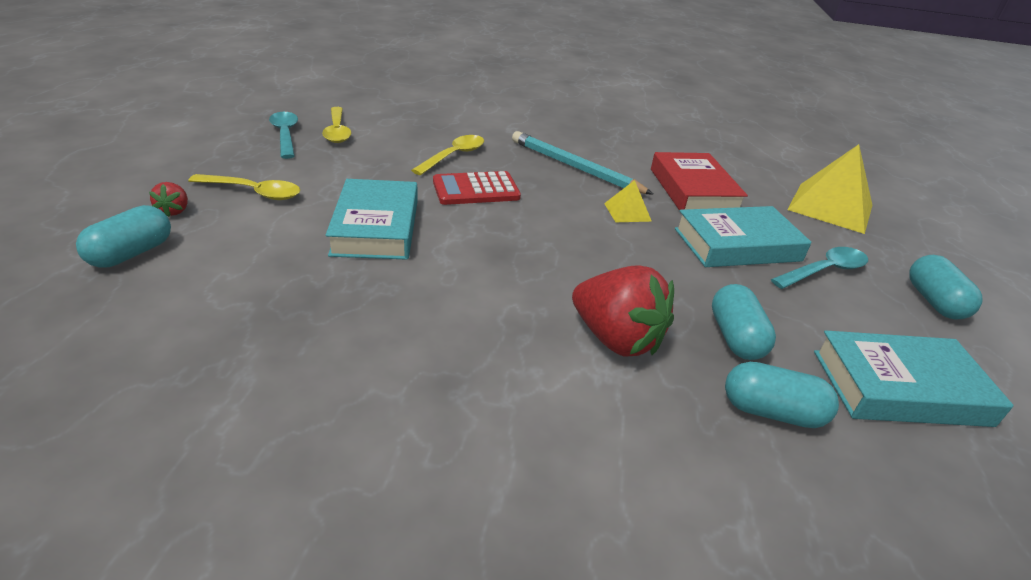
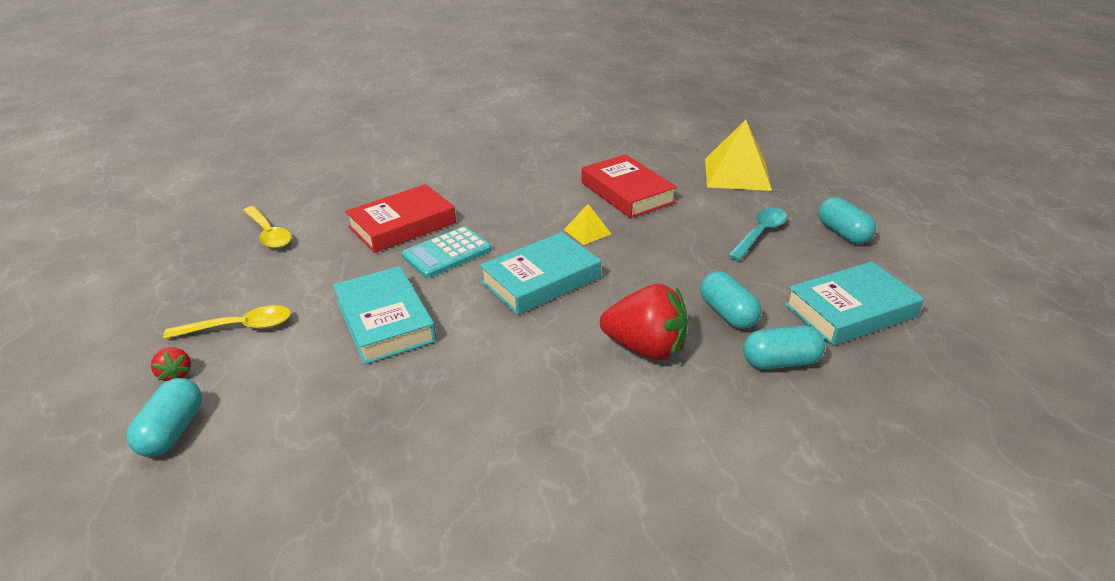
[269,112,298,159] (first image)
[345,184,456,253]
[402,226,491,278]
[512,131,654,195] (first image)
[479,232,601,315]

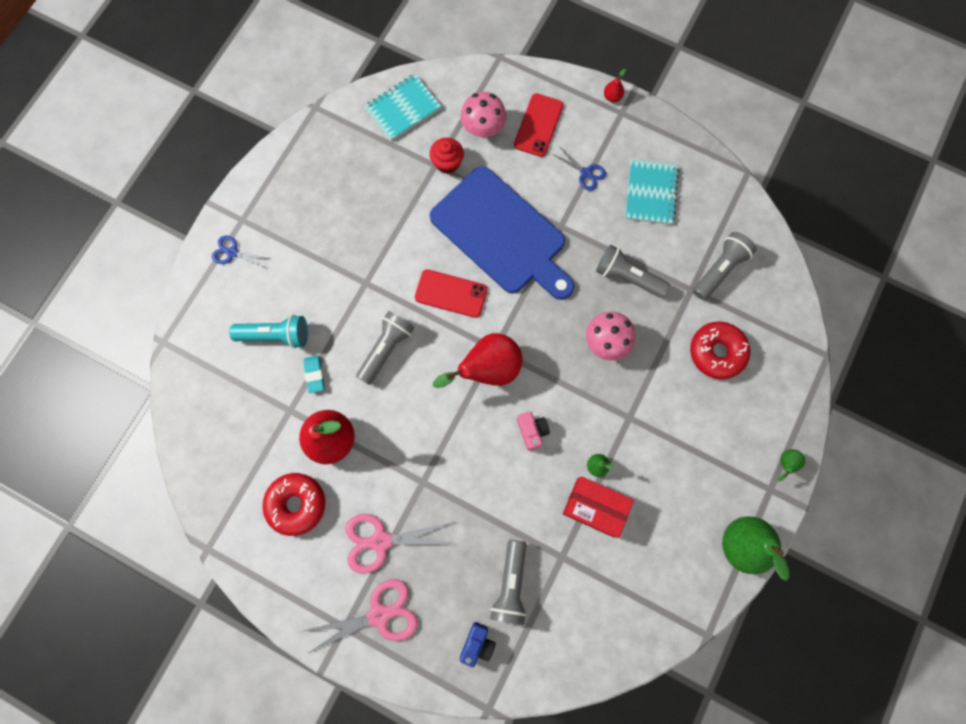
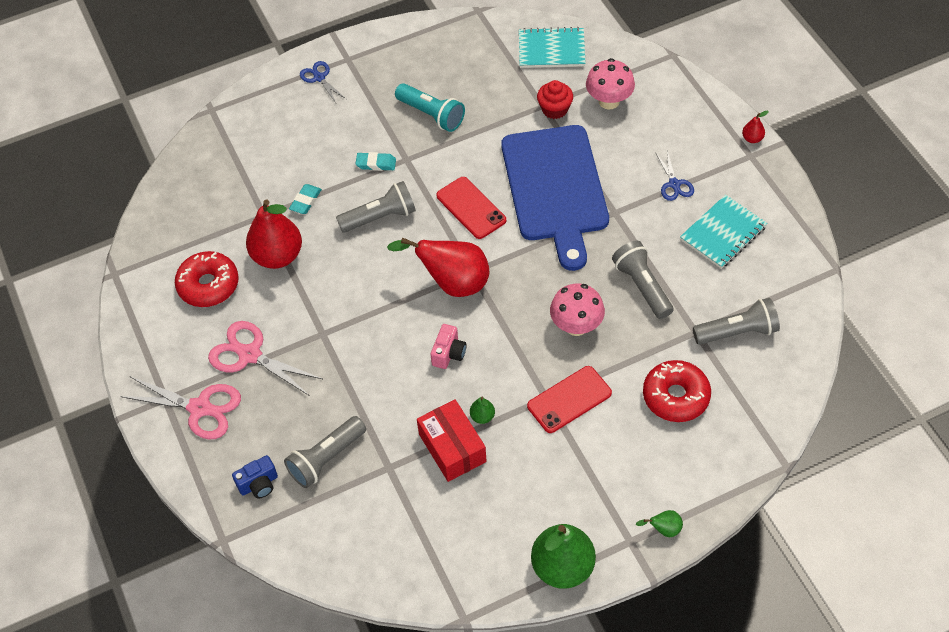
[395,83,465,132]
[527,366,612,433]
[356,152,396,171]

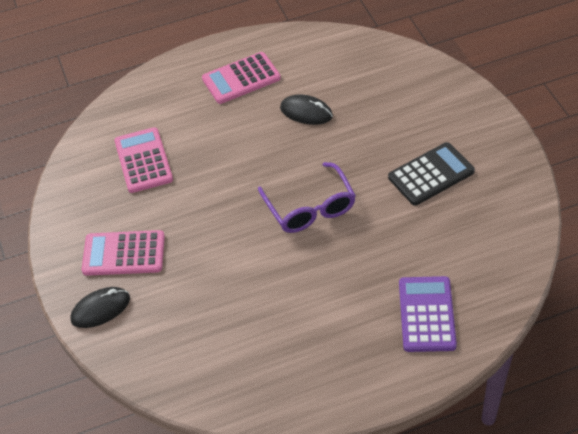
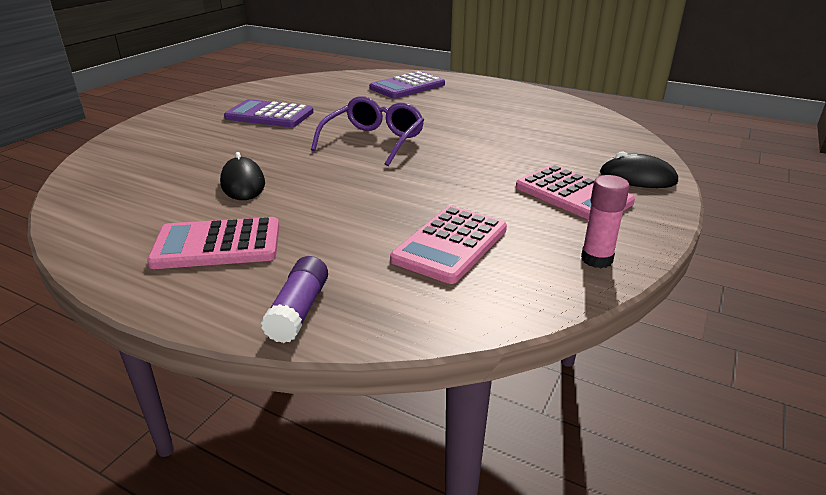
[147,217,279,269]
[224,99,314,127]
[261,256,328,343]
[581,175,630,268]

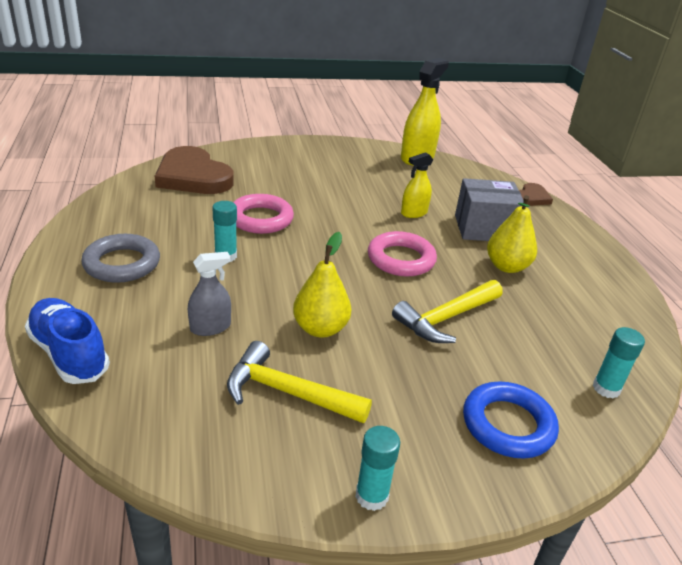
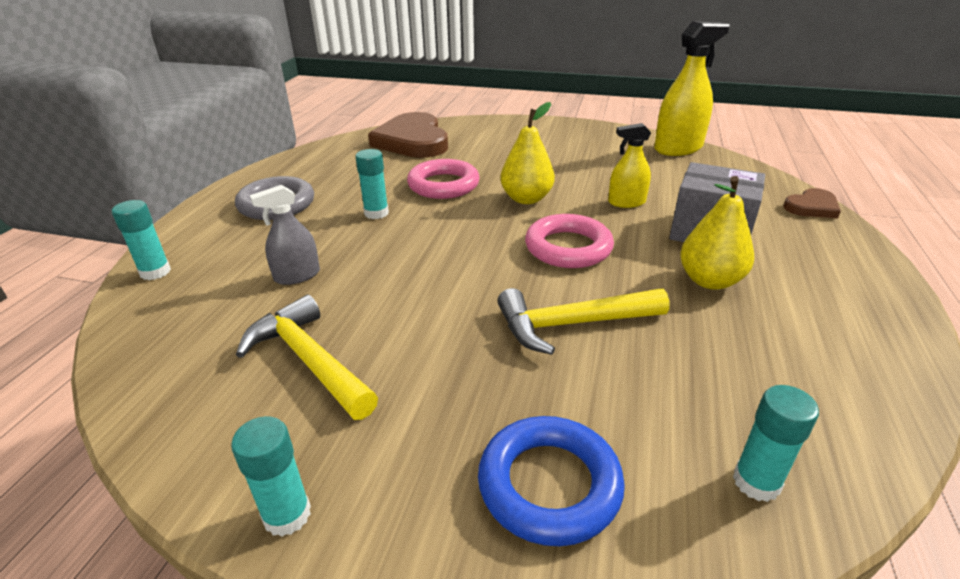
[112,200,171,280]
[250,185,320,285]
[501,102,555,204]

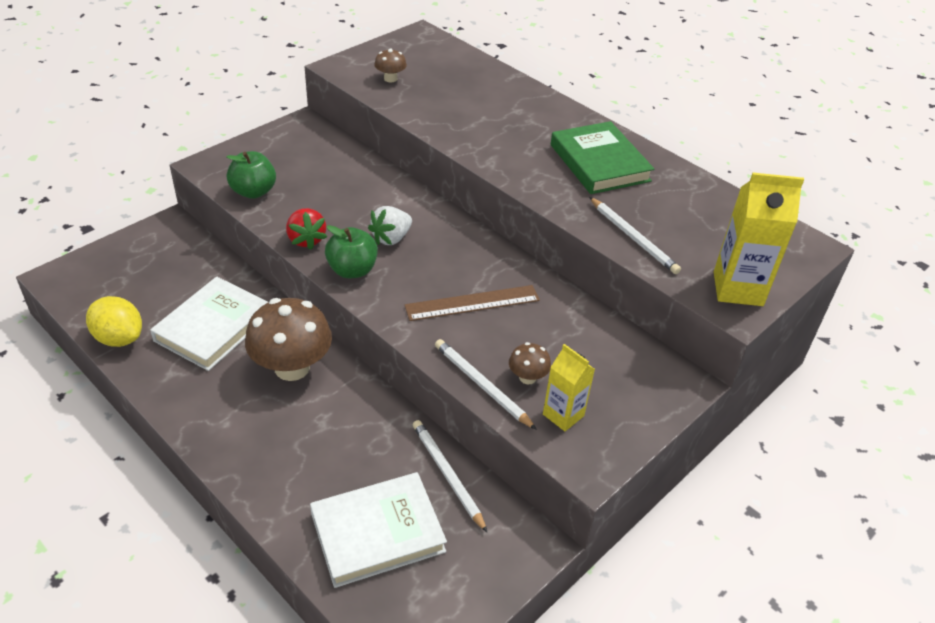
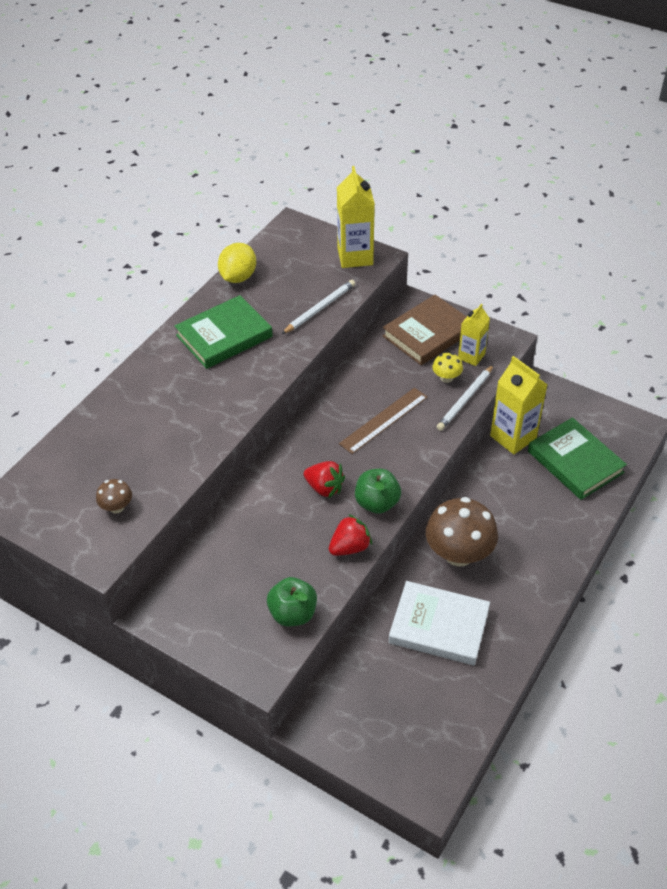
[218,243,256,283]
[528,417,627,500]
[304,461,345,498]
[339,388,428,454]
[490,356,547,454]
[432,353,463,383]
[382,295,467,365]

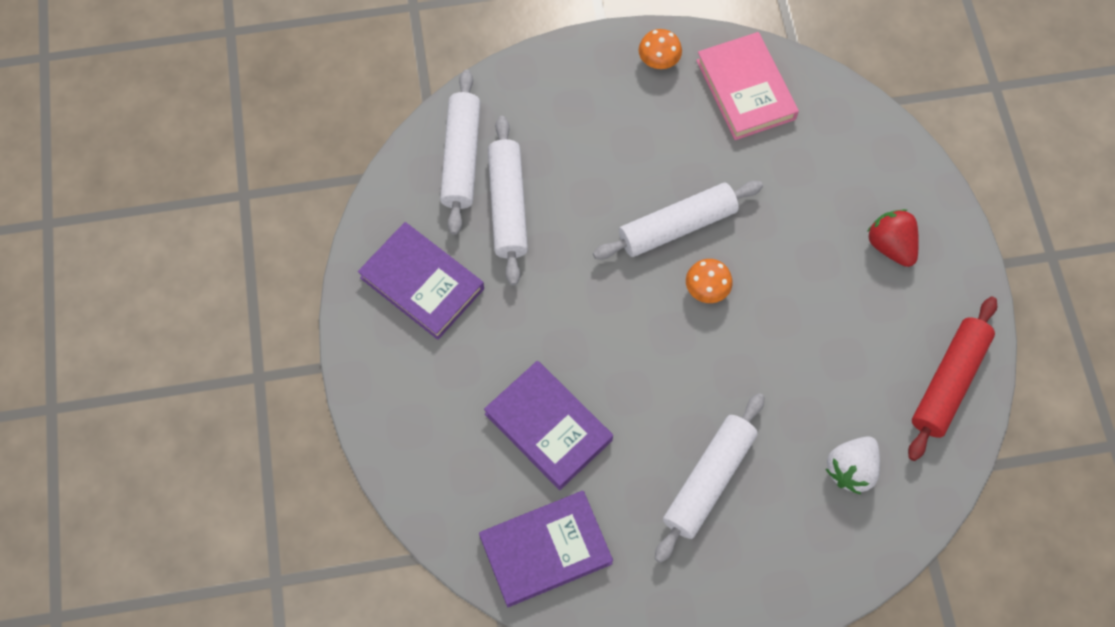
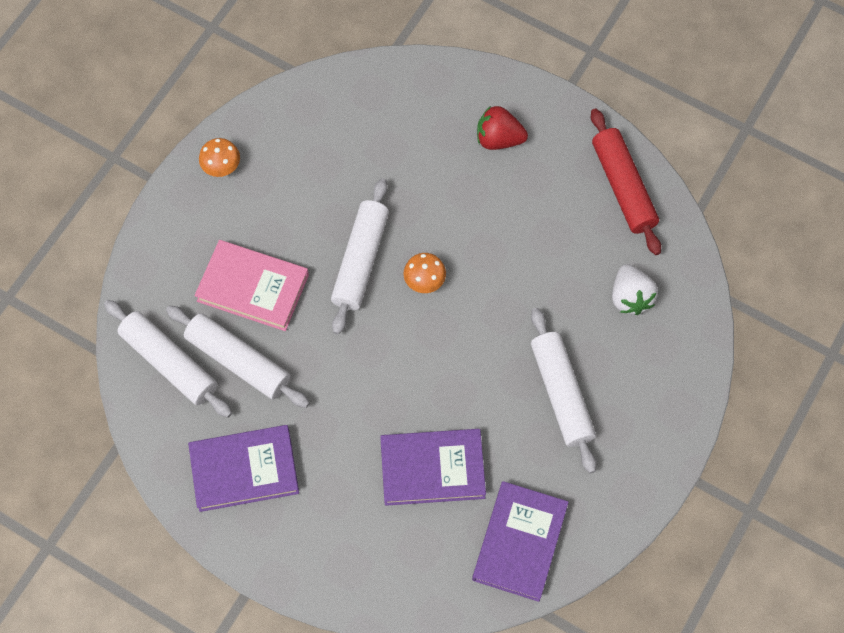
[194,240,309,331]

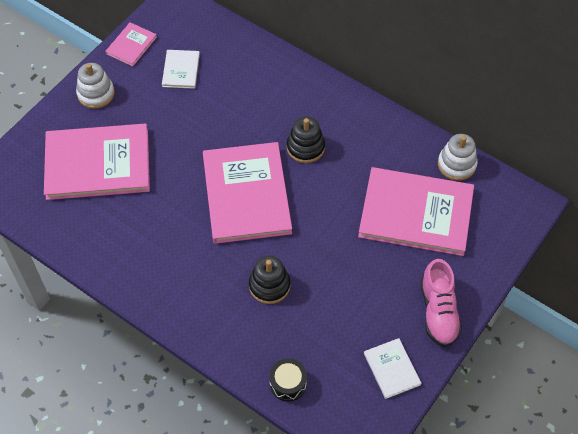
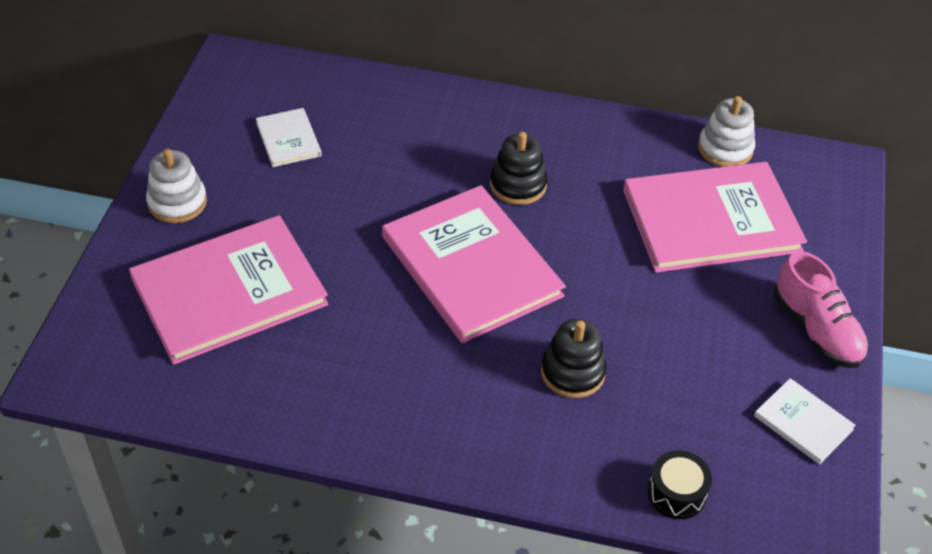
[105,22,157,67] (first image)

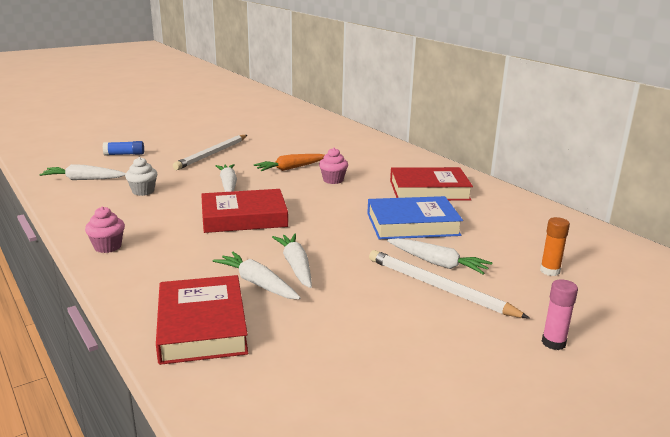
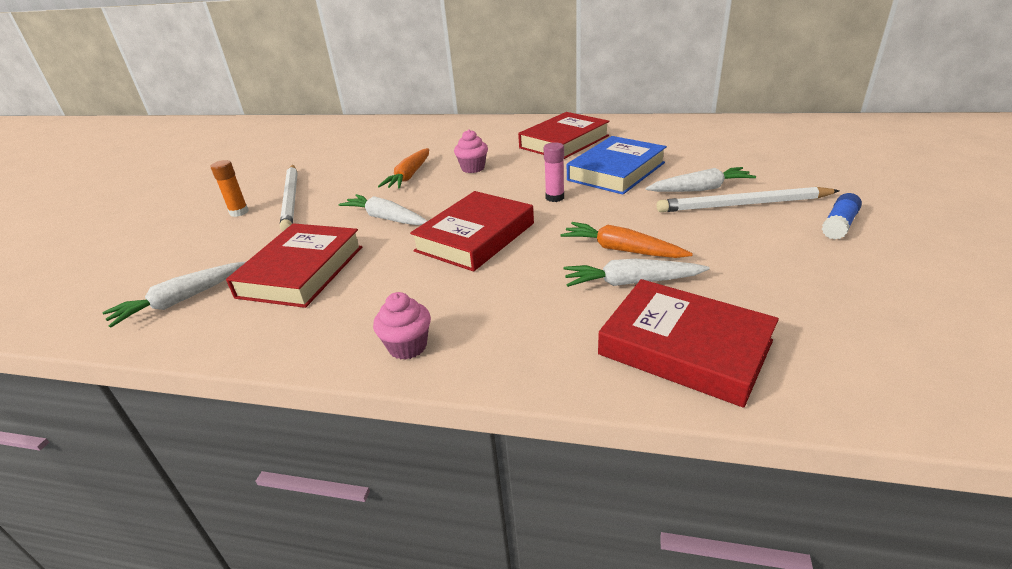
[822,193,862,239]
[226,223,362,308]
[560,222,693,258]
[211,160,249,217]
[544,142,564,202]

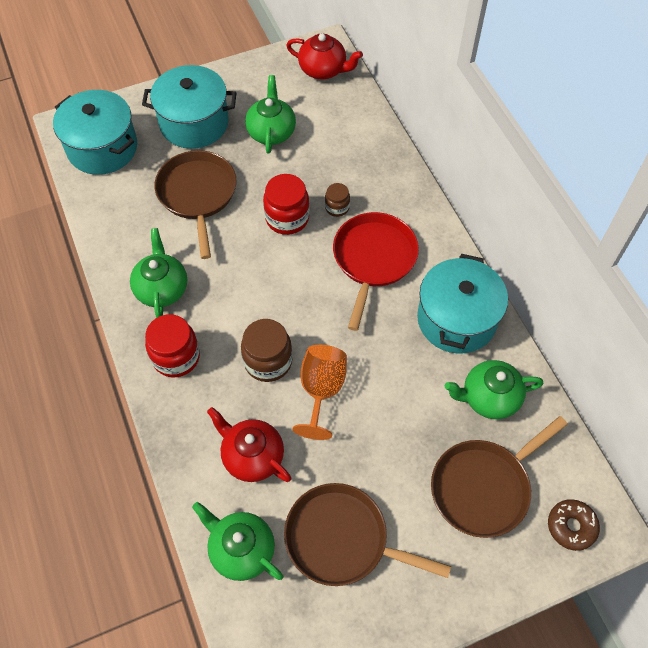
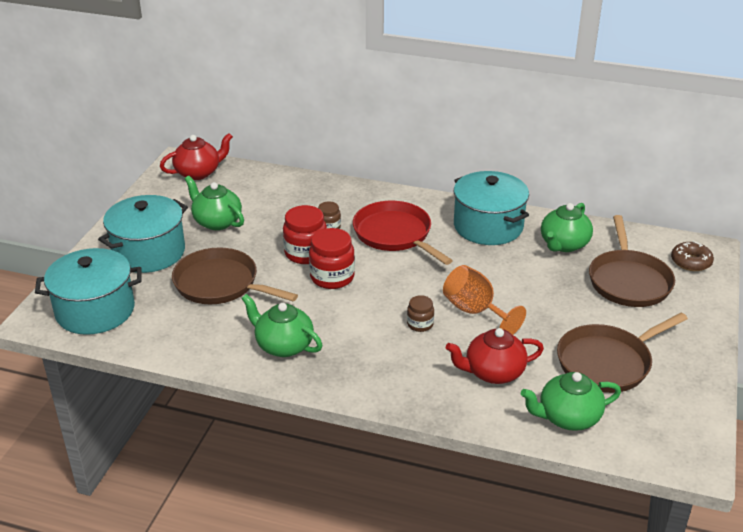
[309,228,355,289]
[407,295,434,332]

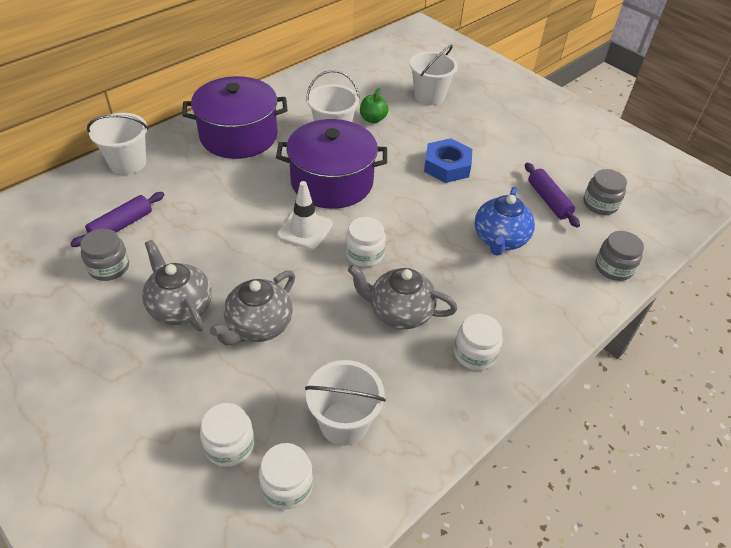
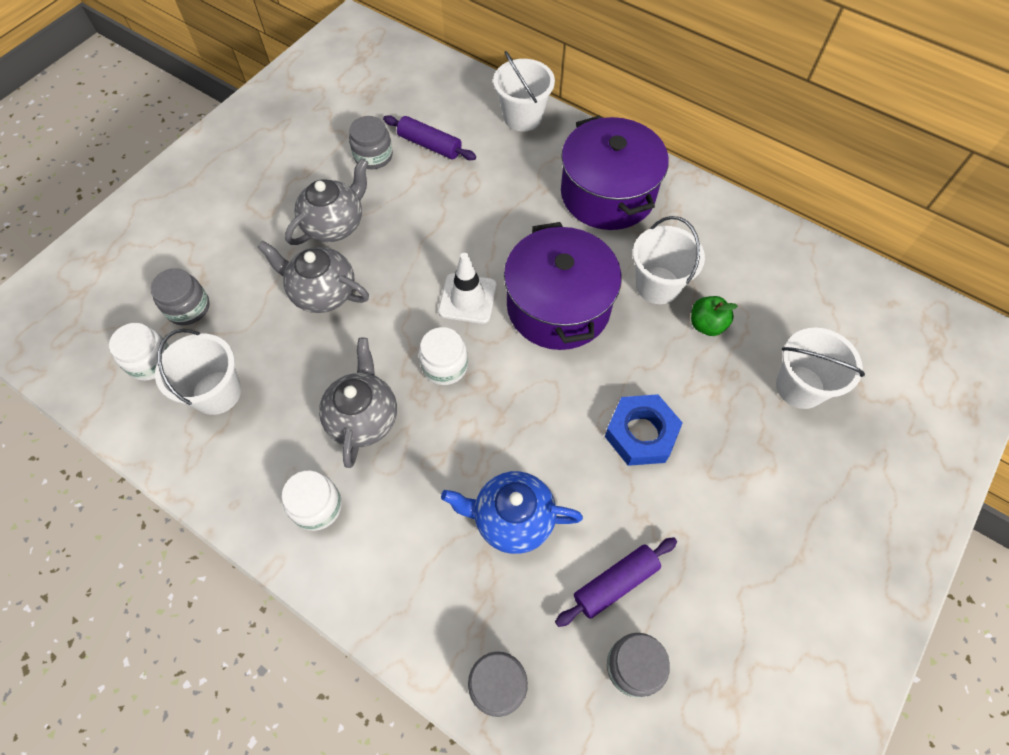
[150,268,209,325]

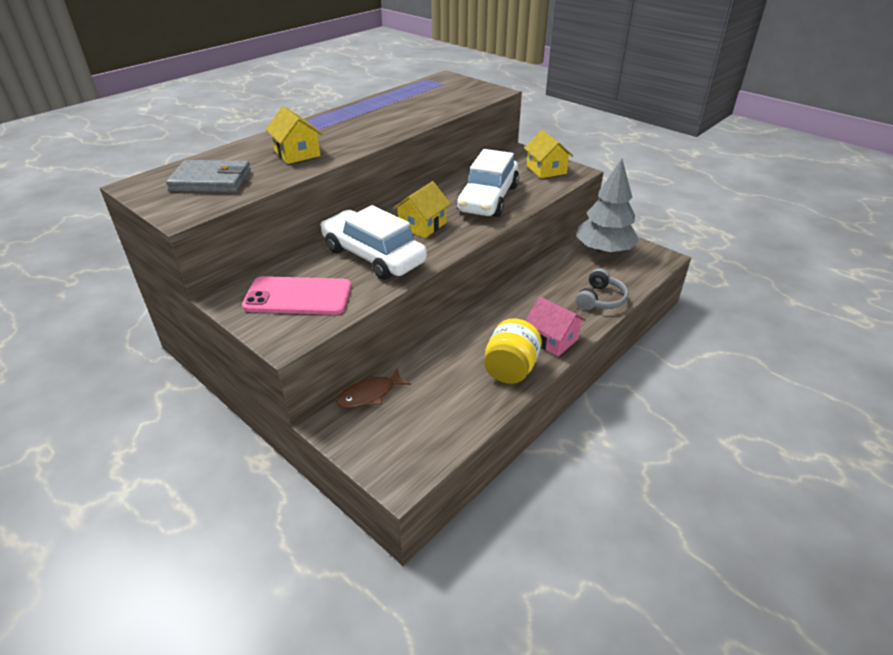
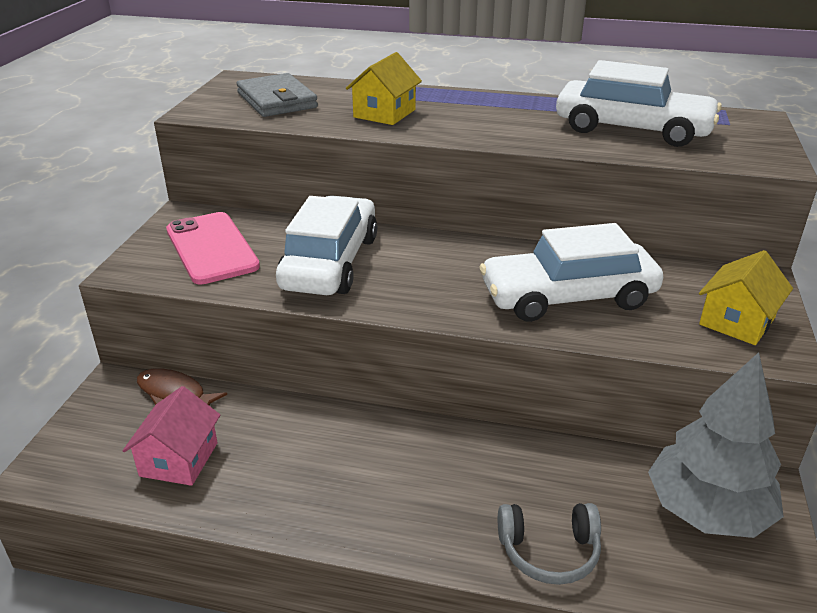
[393,181,451,238] (first image)
[484,318,542,384] (first image)
[123,386,220,486]
[556,60,722,147]

